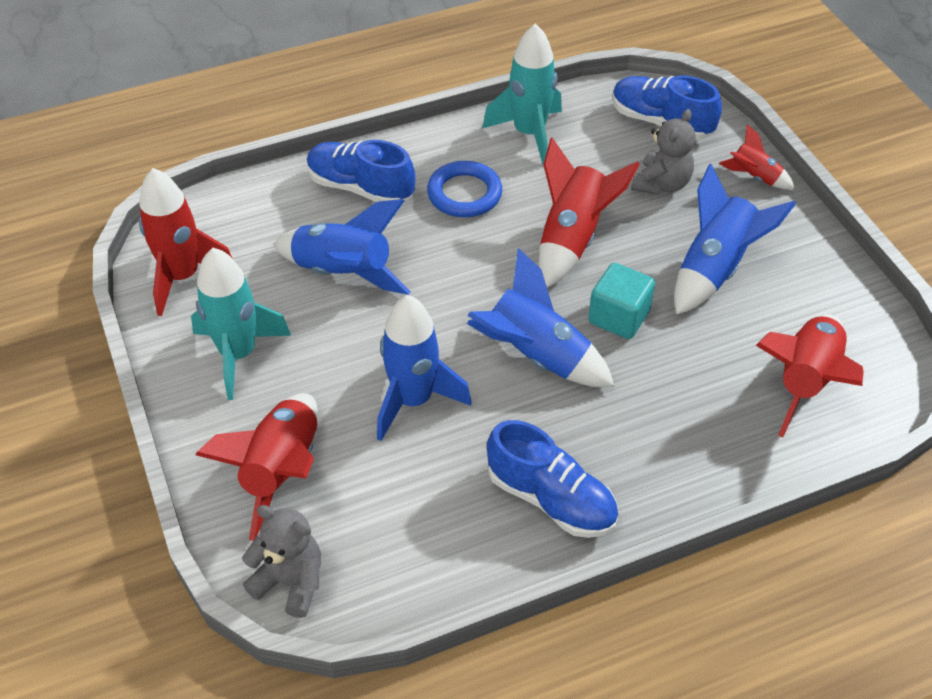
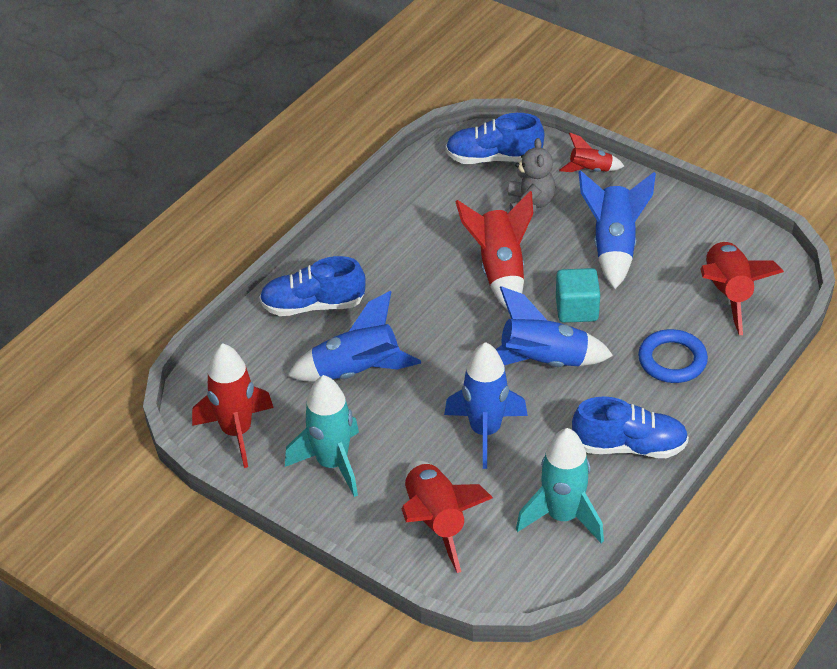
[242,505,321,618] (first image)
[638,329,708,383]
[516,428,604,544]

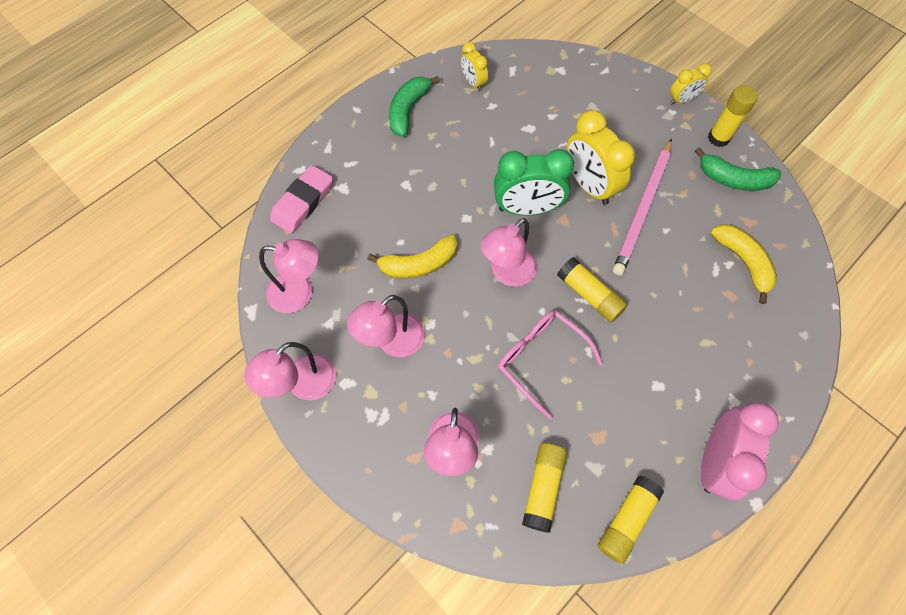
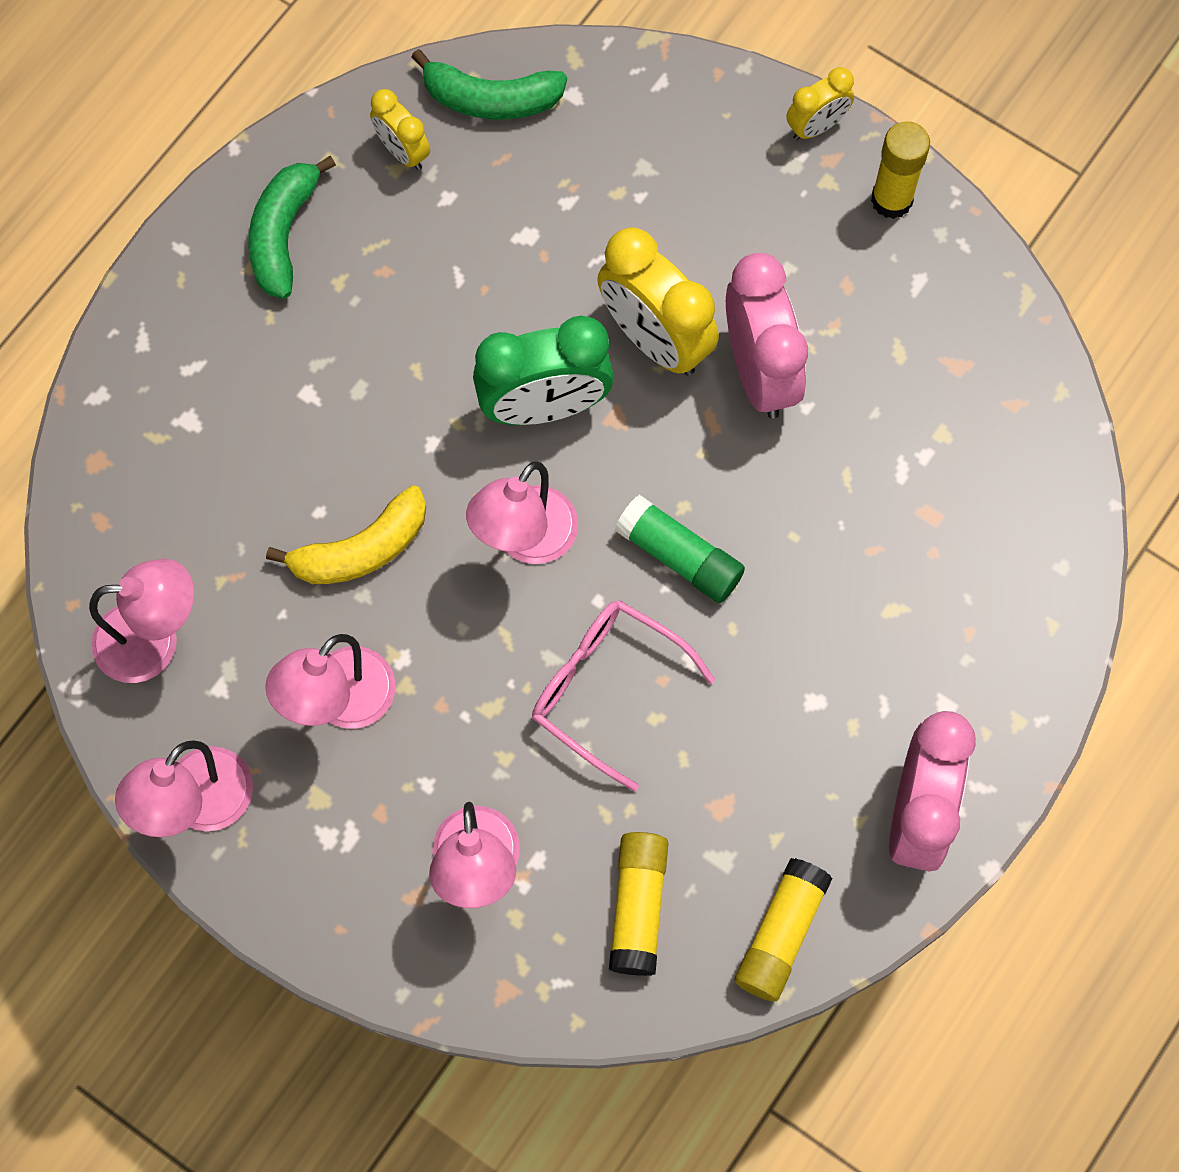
[270,165,333,234] (first image)
[615,495,745,603]
[726,253,808,419]
[411,49,567,120]
[710,224,777,304] (first image)

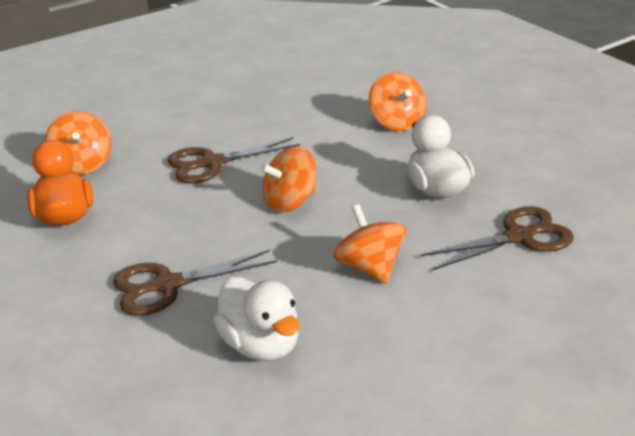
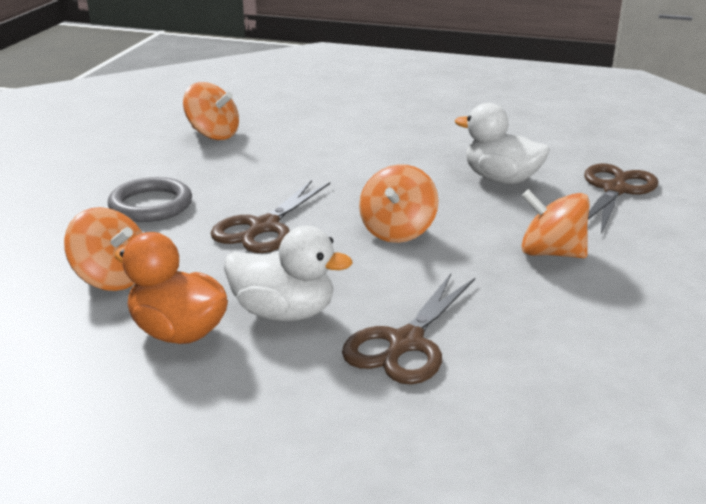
[224,226,353,321]
[183,82,239,140]
[108,177,192,222]

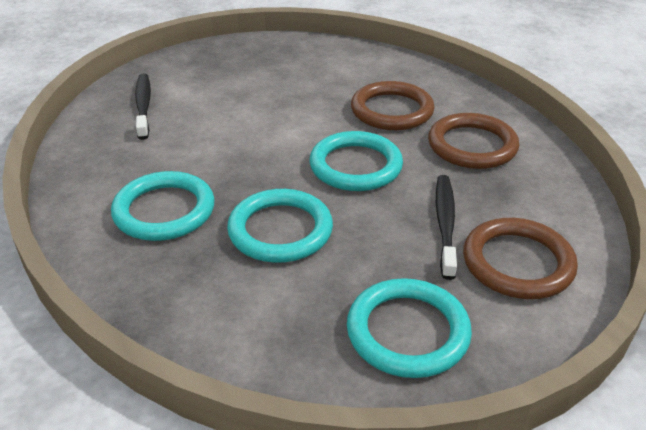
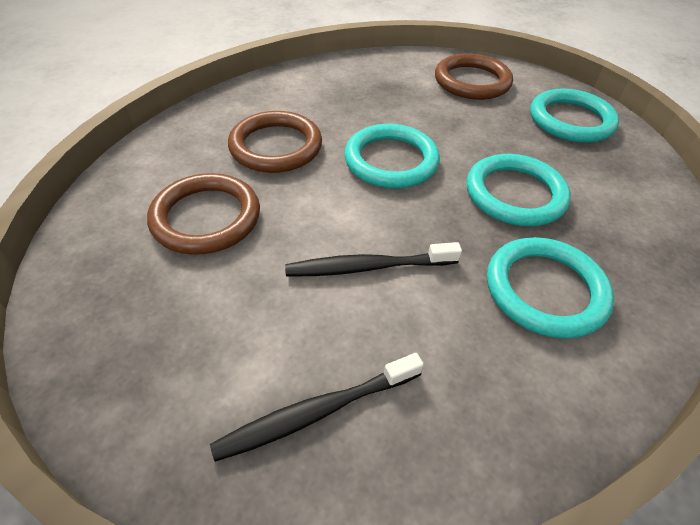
[147,173,260,255]
[285,242,462,276]

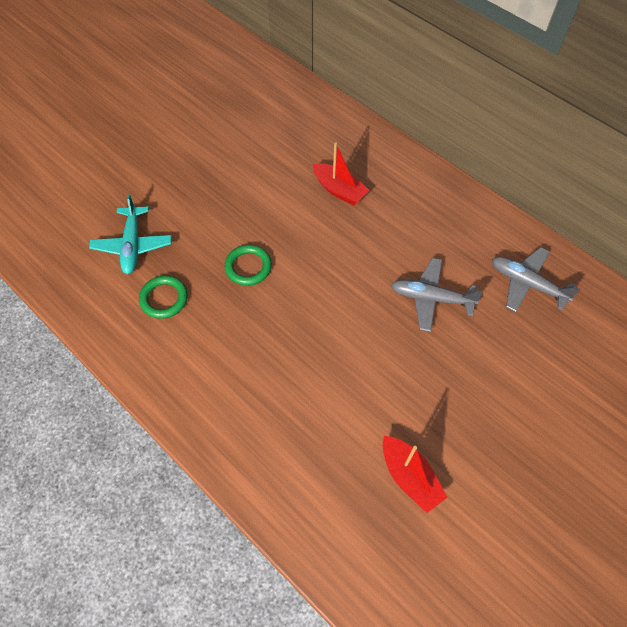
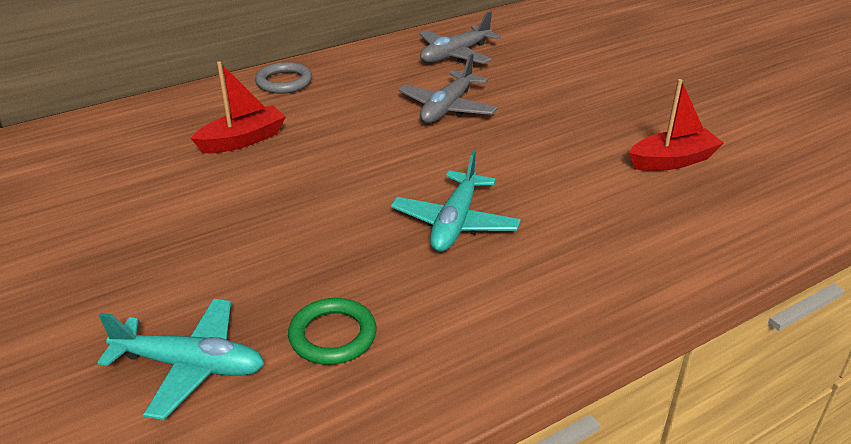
[225,245,272,286] (first image)
[255,62,312,94]
[391,150,521,252]

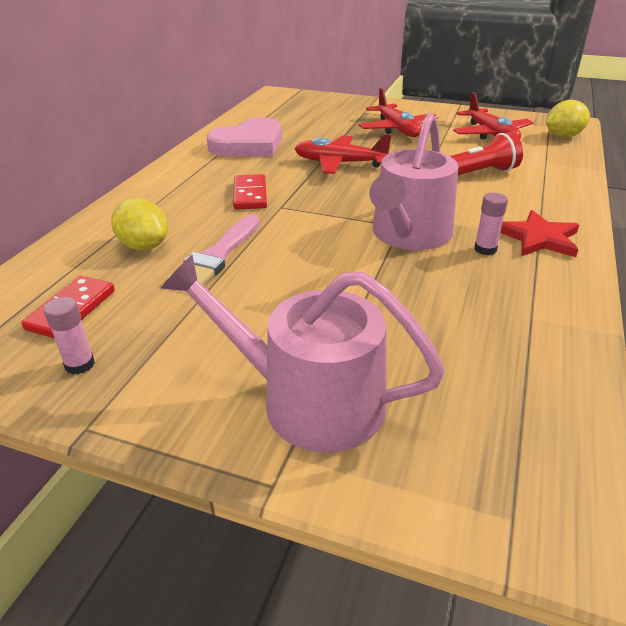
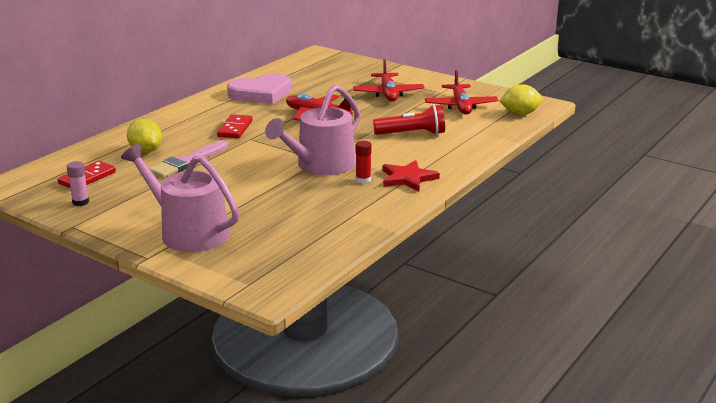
[355,141,372,184]

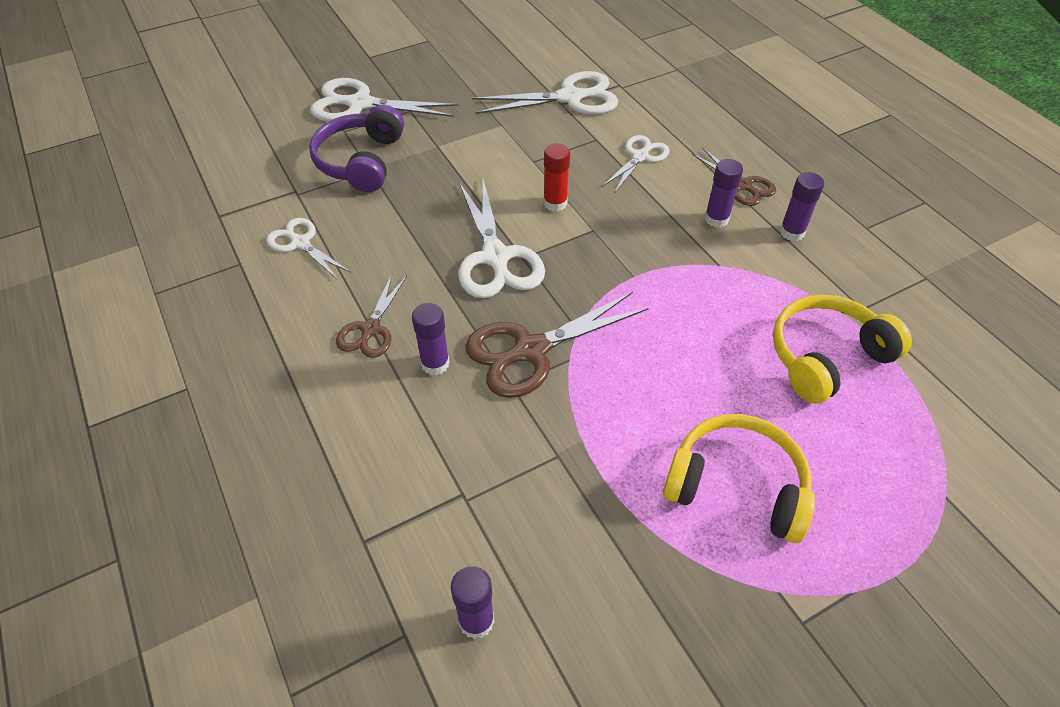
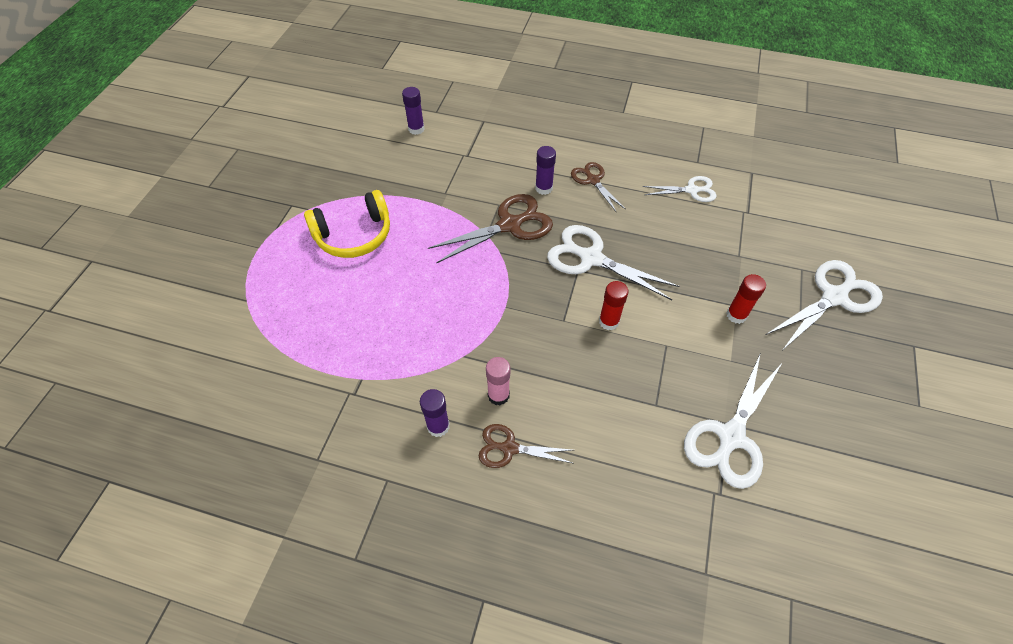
[309,105,404,192] (first image)
[428,194,553,263]
[602,135,670,192] (first image)
[486,357,510,405]
[773,294,912,404] (first image)
[726,274,766,324]

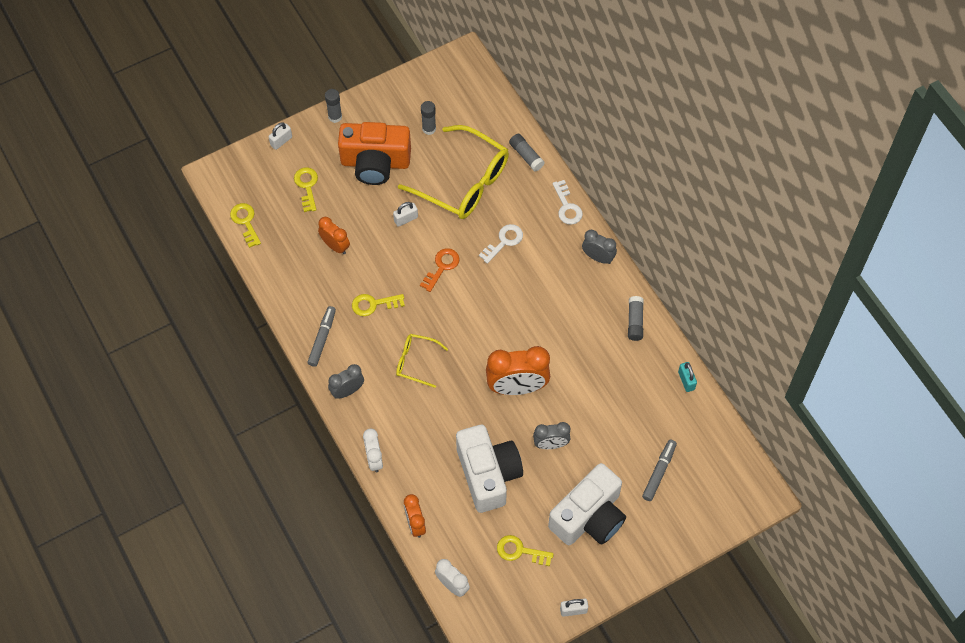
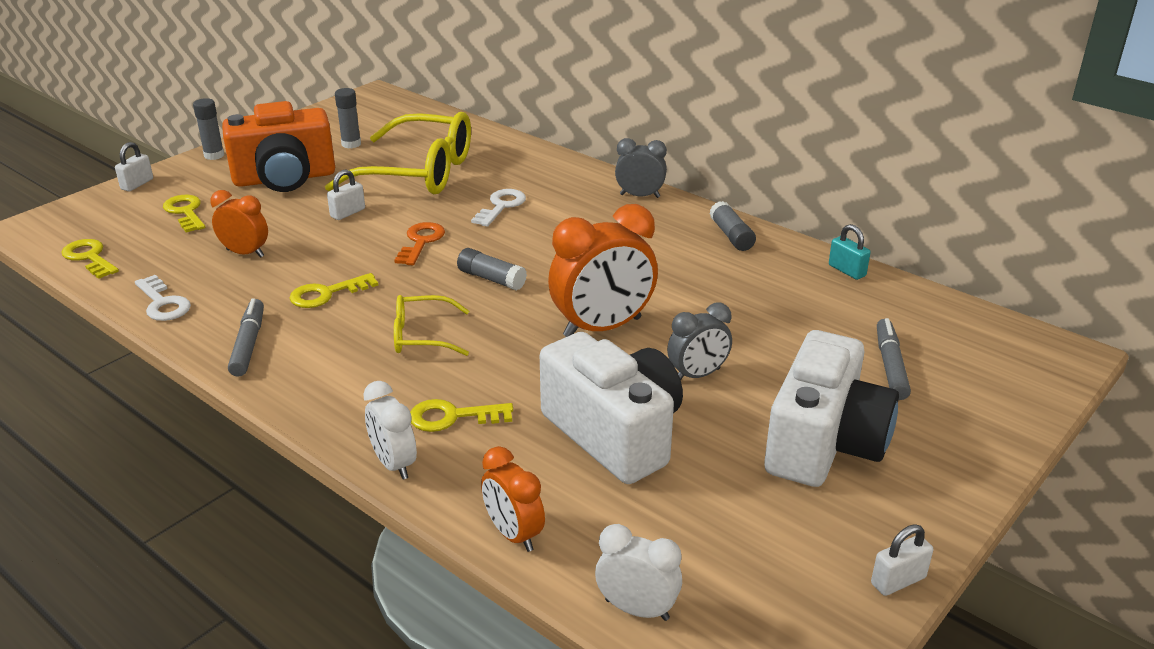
[328,364,364,399] (first image)
[410,399,513,432]
[457,248,527,291]
[135,275,191,321]

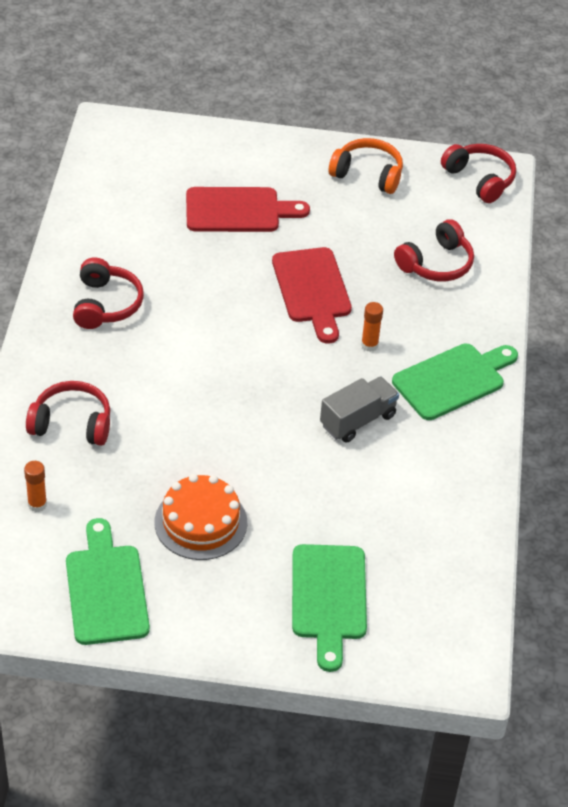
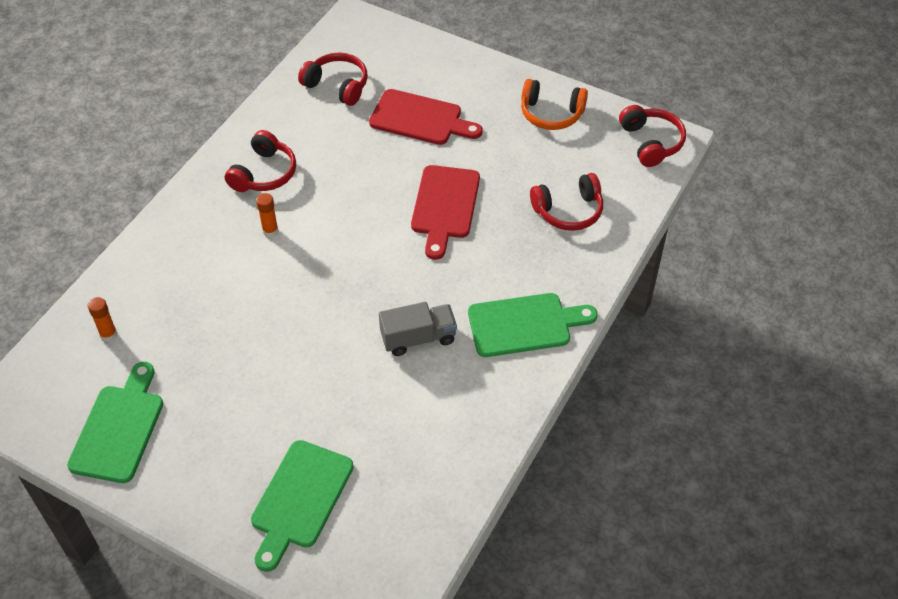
[298,53,368,106]
[155,474,247,560] (first image)
[521,79,588,130]
[256,193,278,237]

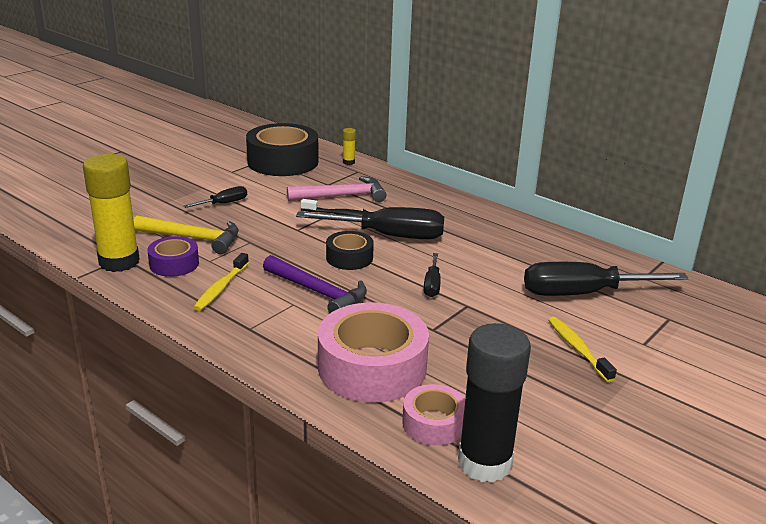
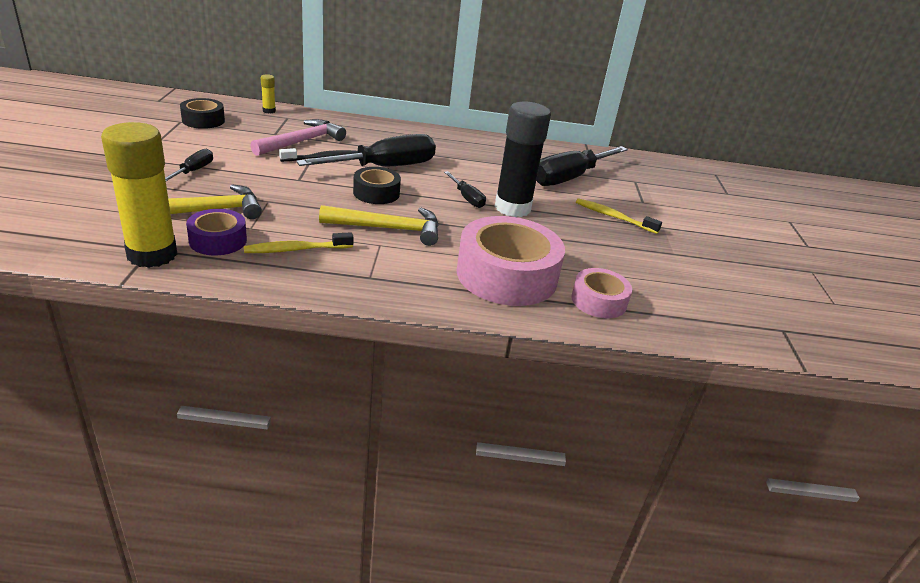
[244,232,354,253]
[180,98,225,129]
[319,205,439,246]
[495,102,551,217]

